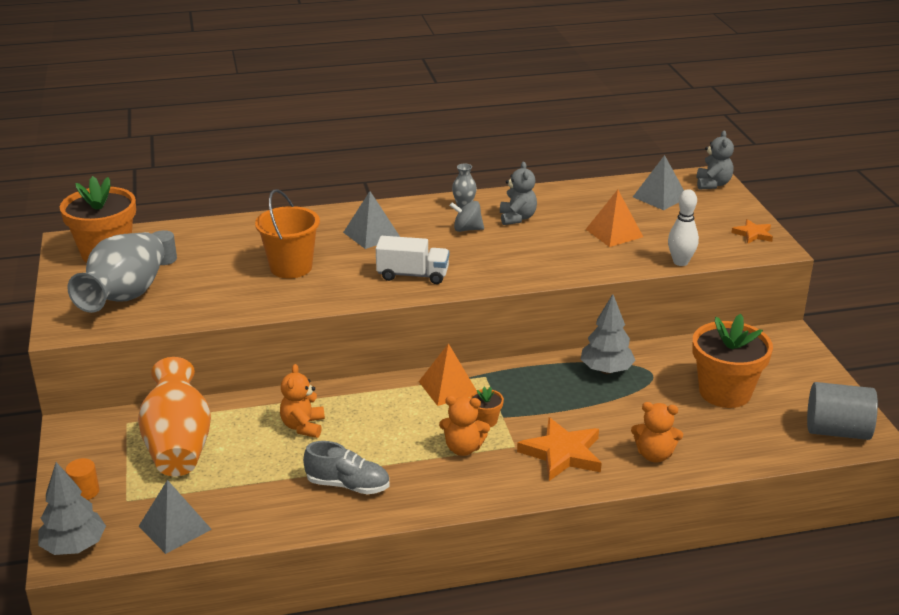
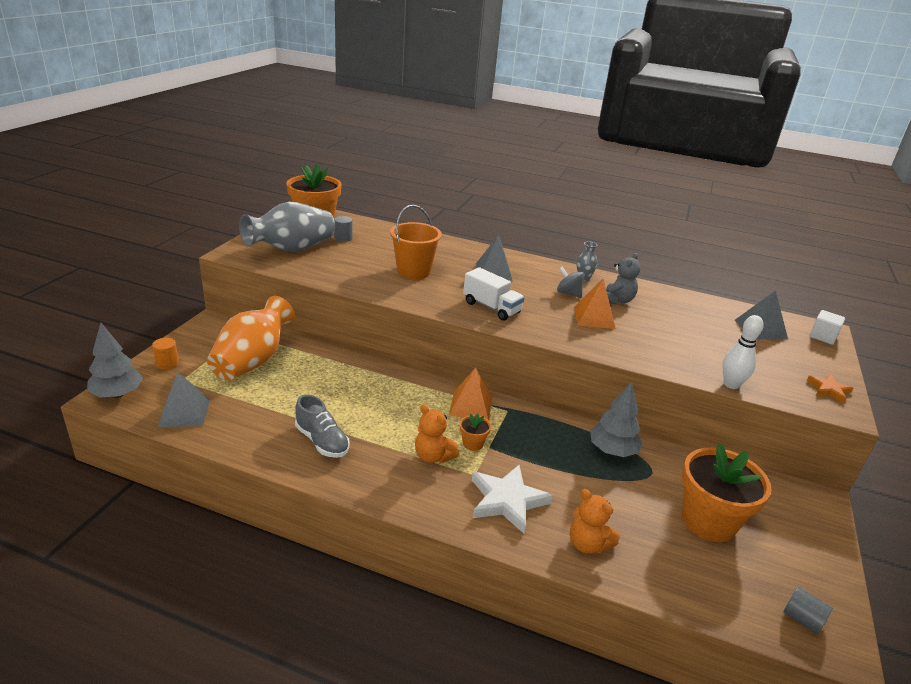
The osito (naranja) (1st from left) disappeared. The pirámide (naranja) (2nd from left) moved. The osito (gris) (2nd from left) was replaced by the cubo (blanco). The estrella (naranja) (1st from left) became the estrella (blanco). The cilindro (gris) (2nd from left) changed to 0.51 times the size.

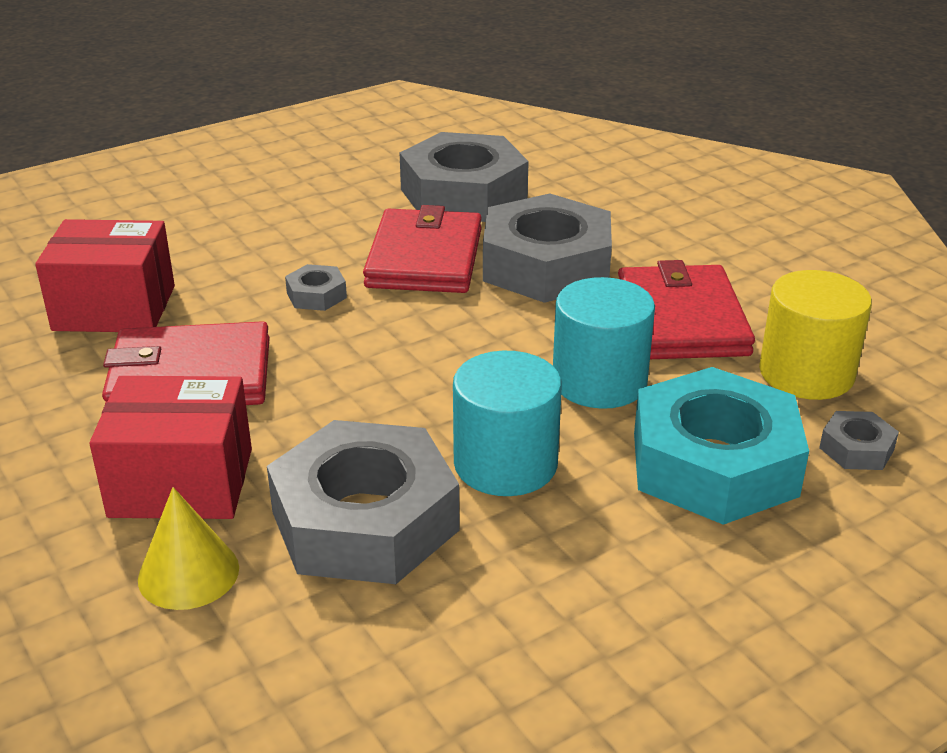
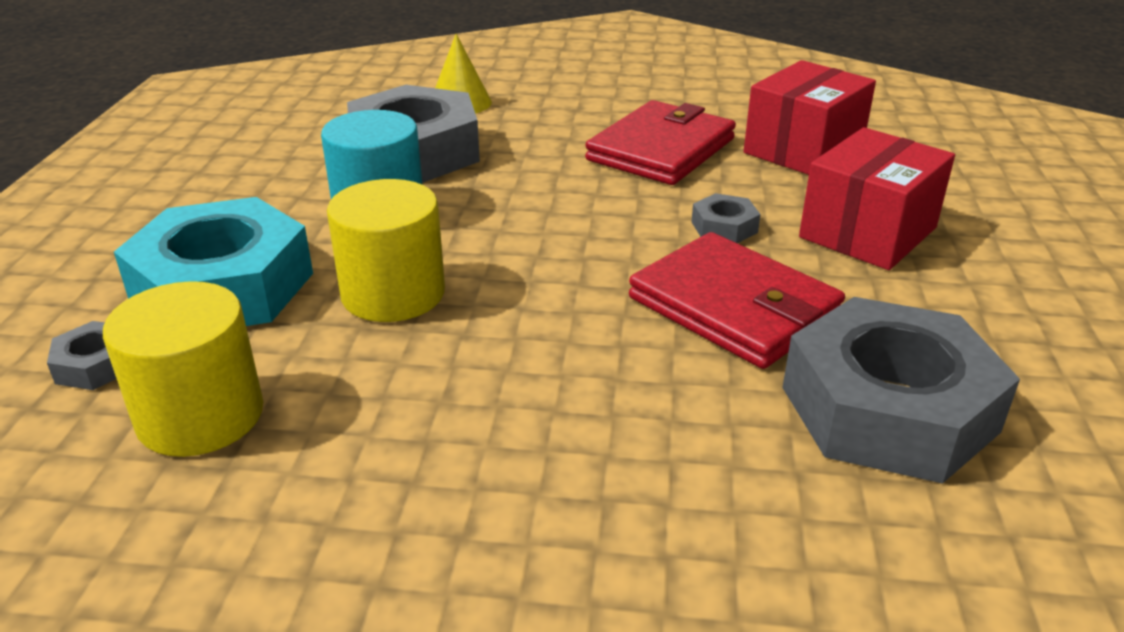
The tuerca (gris) (4th from left) disappeared. The cartera (rojo) (3rd from left) disappeared. The caja (rojo) (2nd from left) moved. The cilindro (turquesa) (2nd from left) became the cilindro (amarillo) (2nd from left).

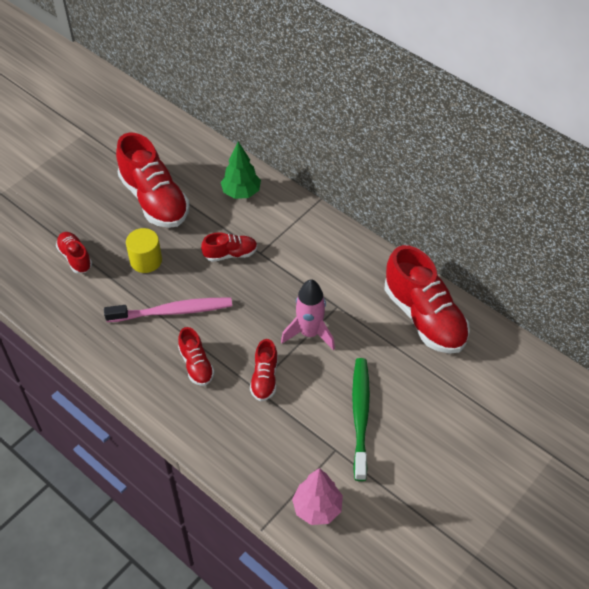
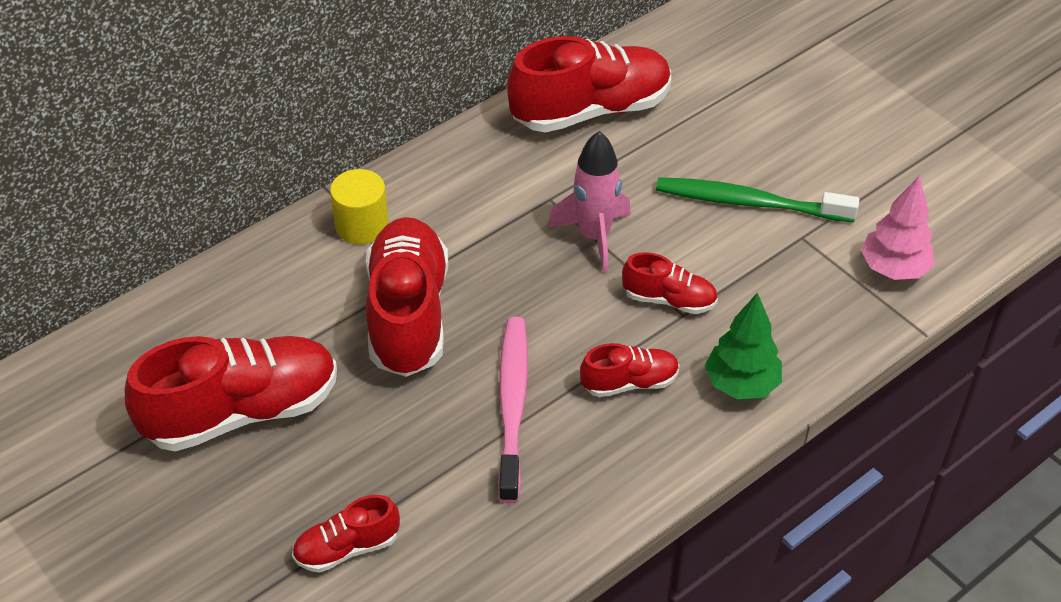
The cilindro (amarillo) moved. The árbol (verde) moved. The zapato (rojo) (4th from left in the first image) changed to 1.98 times the size.

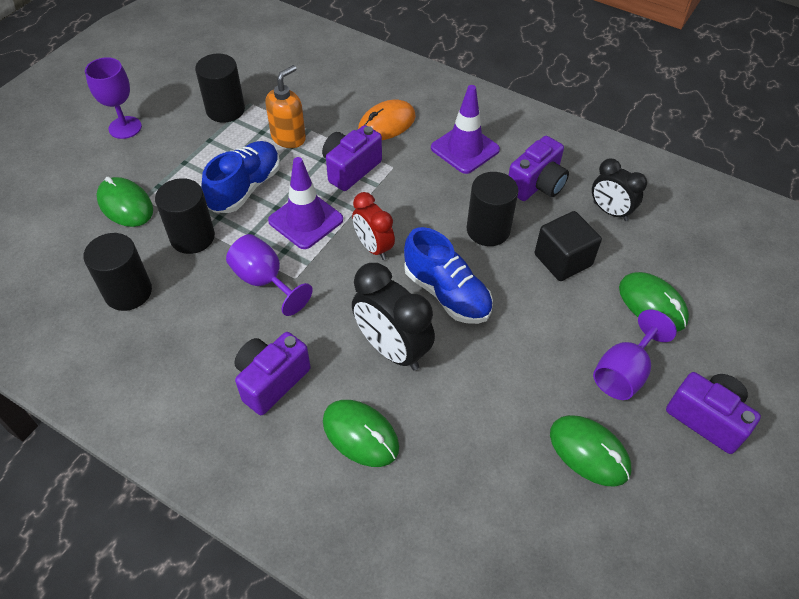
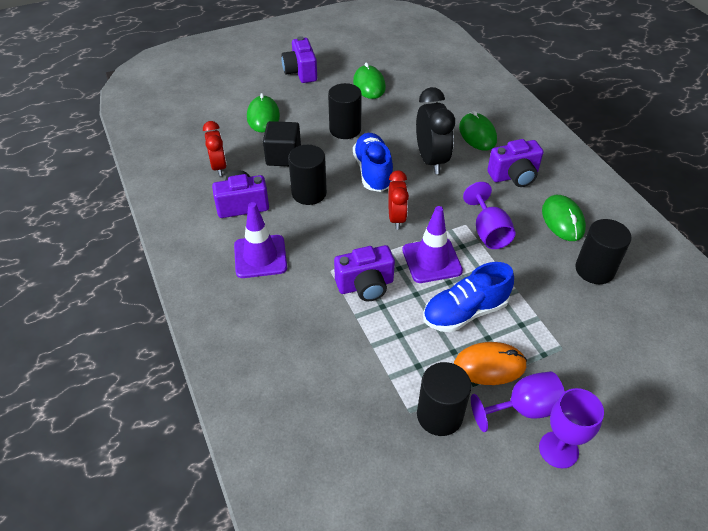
The dispensador de jabón (naranja) disappeared. The ratón (verde) (1st from left in the first image) moved. The cilindro (negro) (2nd from left) moved. The ratón (naranja) moved. The copa (morado) (3rd from left in the first image) moved. The despertador (negro) (2nd from left) became the despertador (rojo) (1st from left).

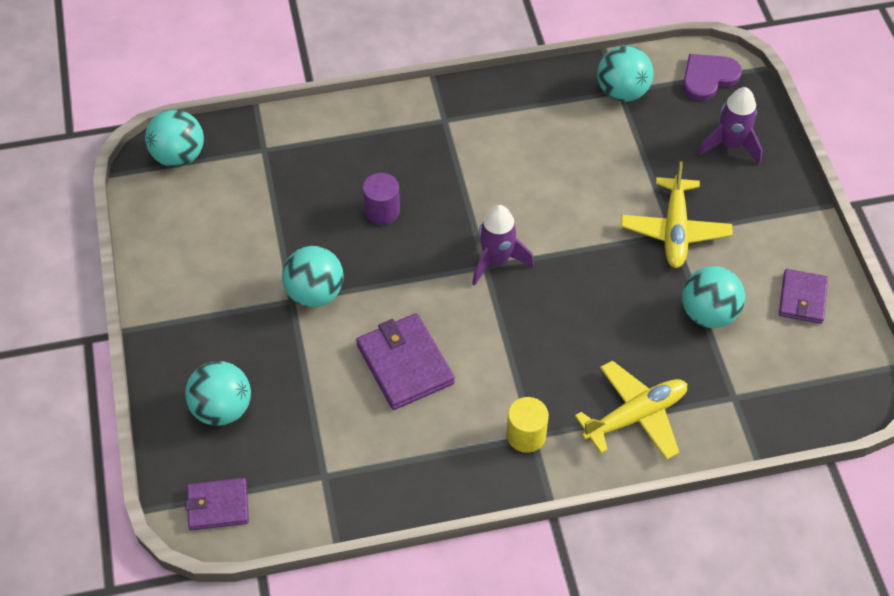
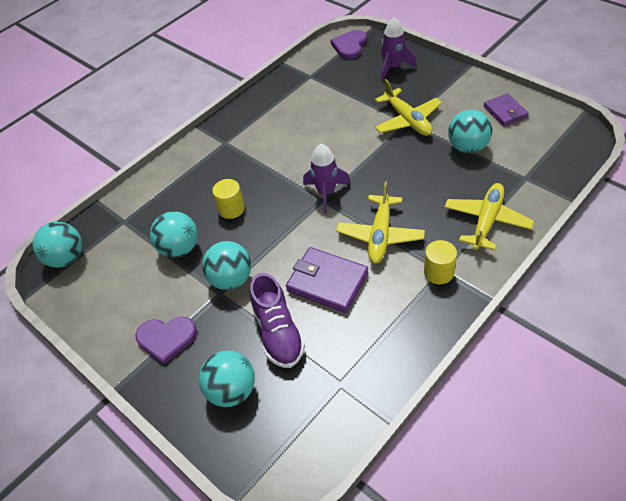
The cartera (morado) (1st from left) disappeared. The corazón (morado) (1st from left) appeared. The zapato (morado) appeared. The avión (amarillo) (1st from left) appeared. The pelota (turquesa) (4th from left in the first image) moved. The cilindro (morado) became the cilindro (amarillo) (1st from left).

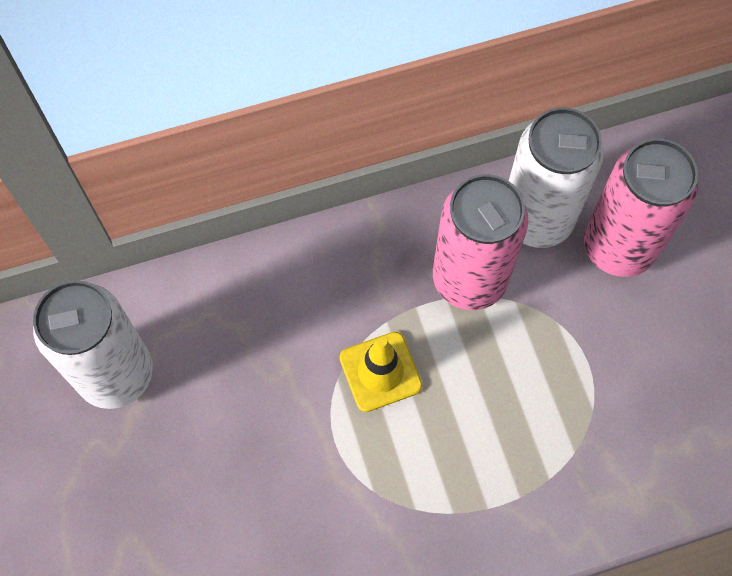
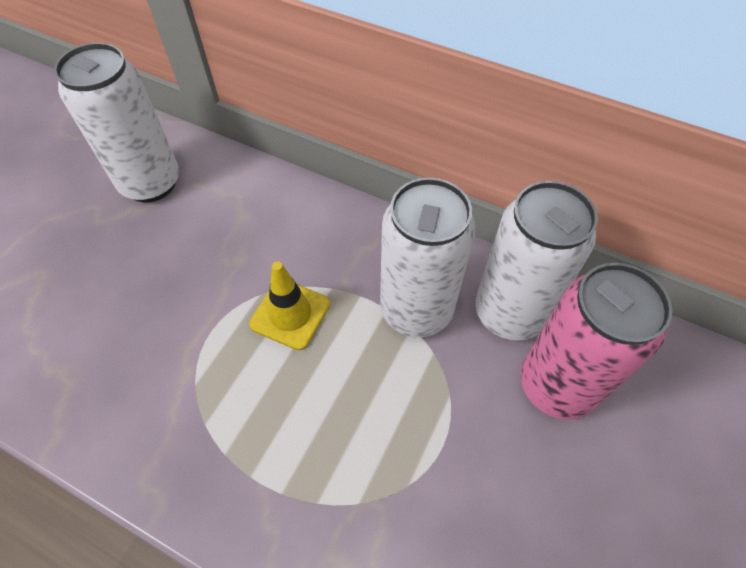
The lata (rosa) (1st from left) became the lata (blanco) (2nd from left).

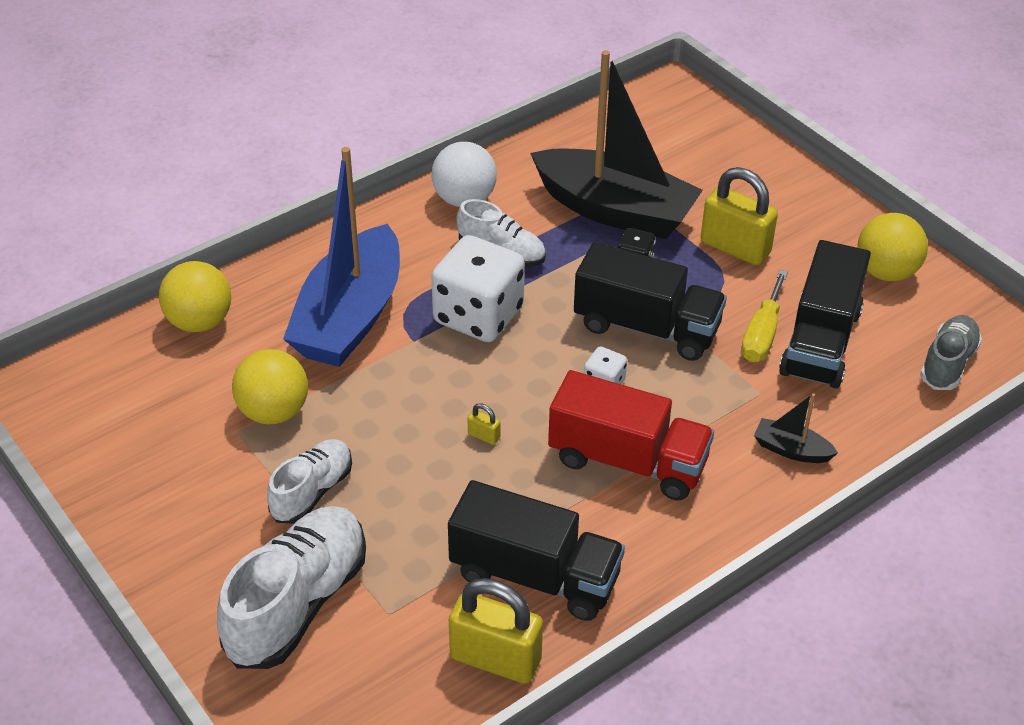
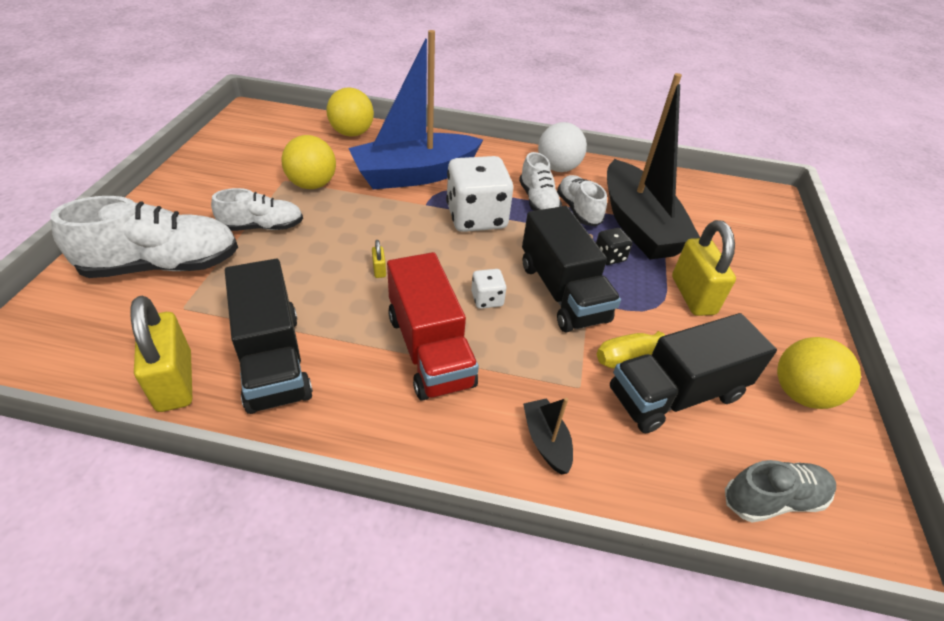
The zapato (blanco) (4th from left) appeared.

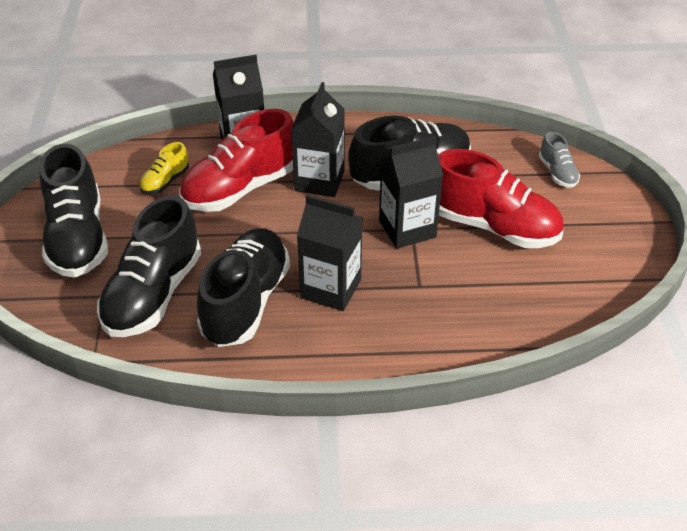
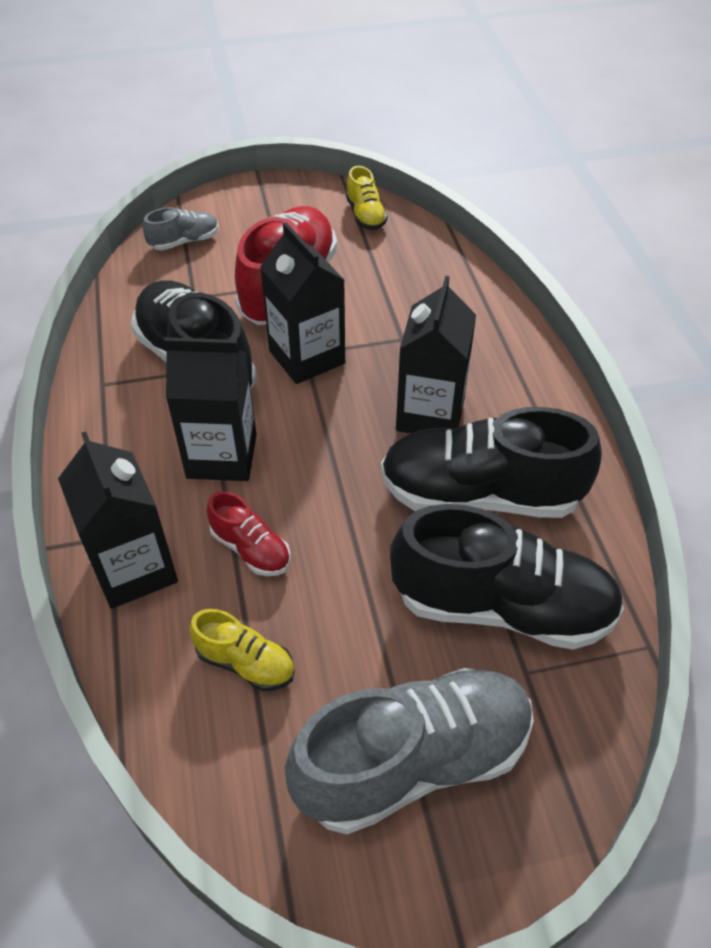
The zapato (amarillo) (2nd from left) appeared. The zapato (negro) (1st from left) became the zapato (gris) (2nd from left). The zapato (rojo) (1st from left) changed to 0.47 times the size.

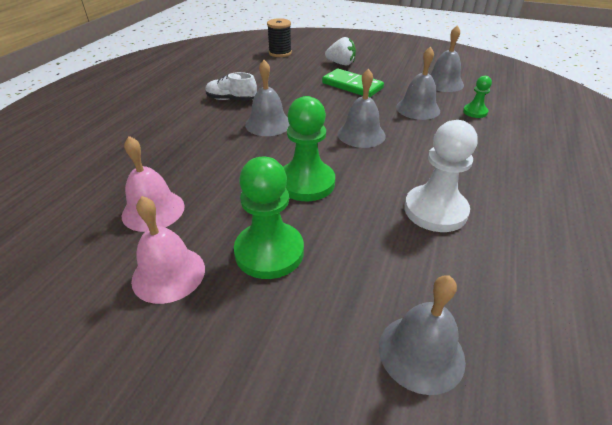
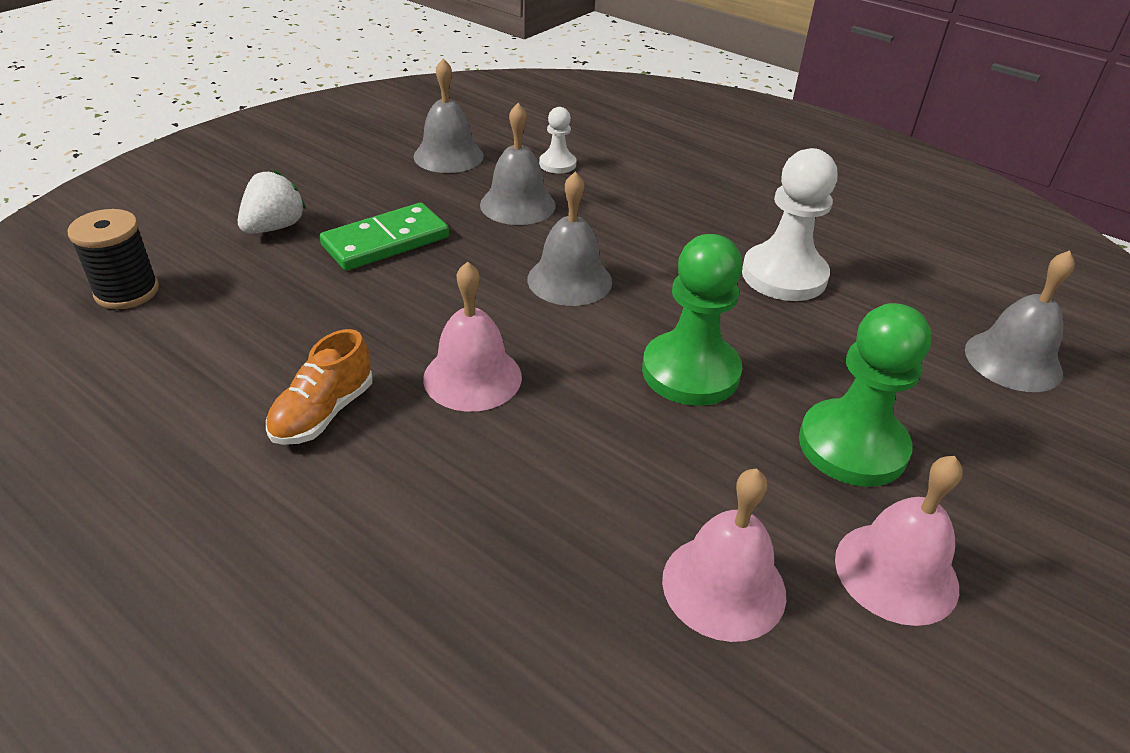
The zapato (blanco) became the zapato (naranja). The campana (gris) (1st from left) became the campana (rosa) (1st from left). The peón (verde) (3rd from left) became the peón (blanco) (1st from left).

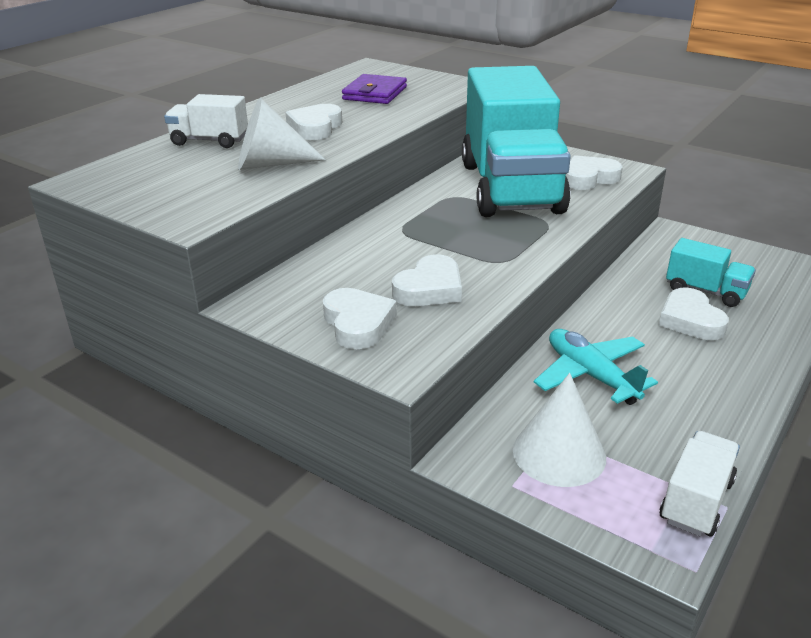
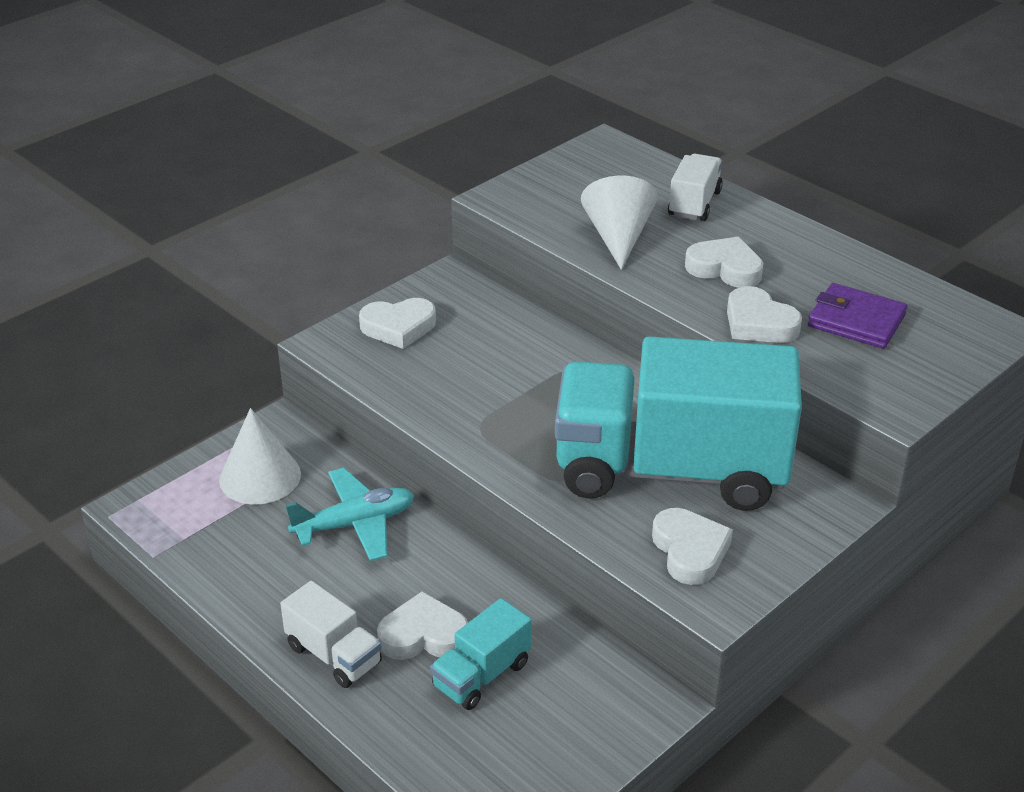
The corazón (blanco) (3rd from left in the first image) moved. The camión (blanco) (2nd from left in the first image) moved.

